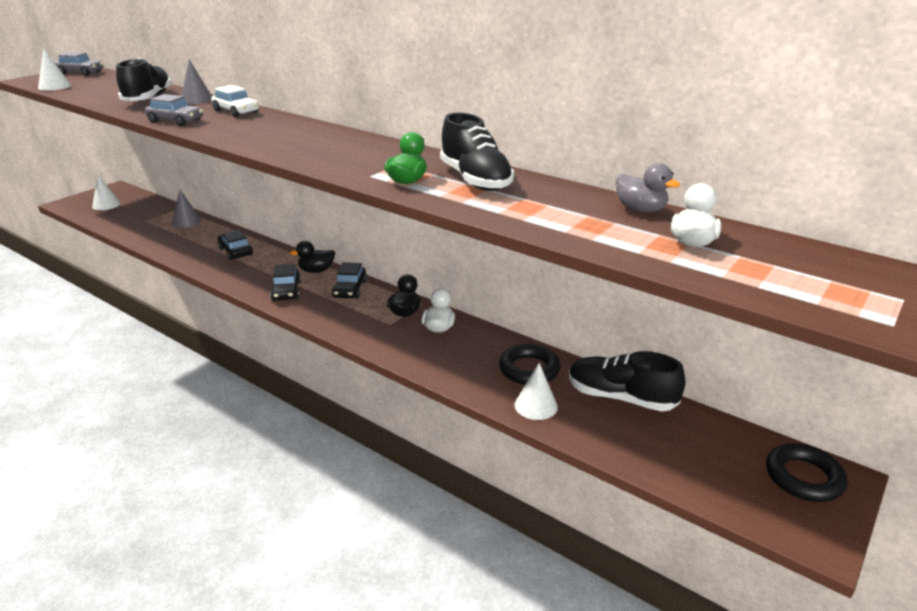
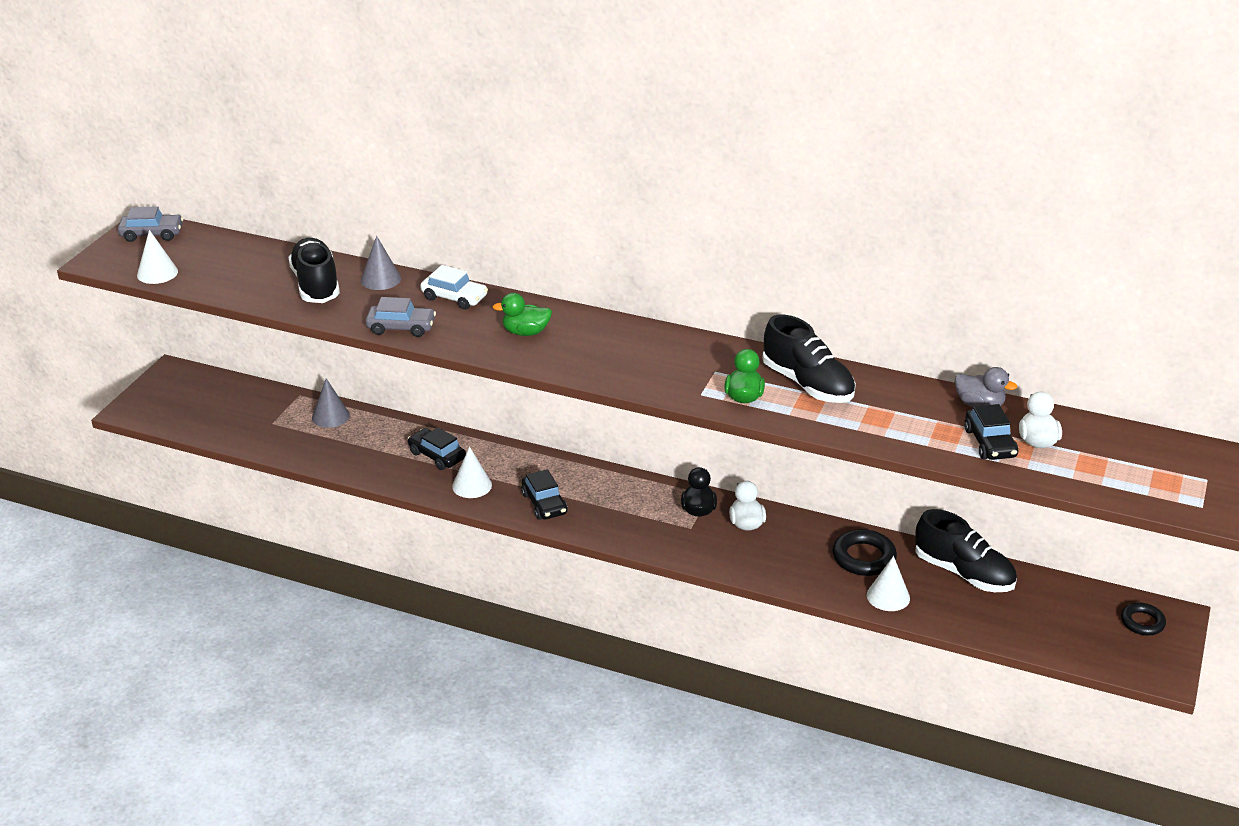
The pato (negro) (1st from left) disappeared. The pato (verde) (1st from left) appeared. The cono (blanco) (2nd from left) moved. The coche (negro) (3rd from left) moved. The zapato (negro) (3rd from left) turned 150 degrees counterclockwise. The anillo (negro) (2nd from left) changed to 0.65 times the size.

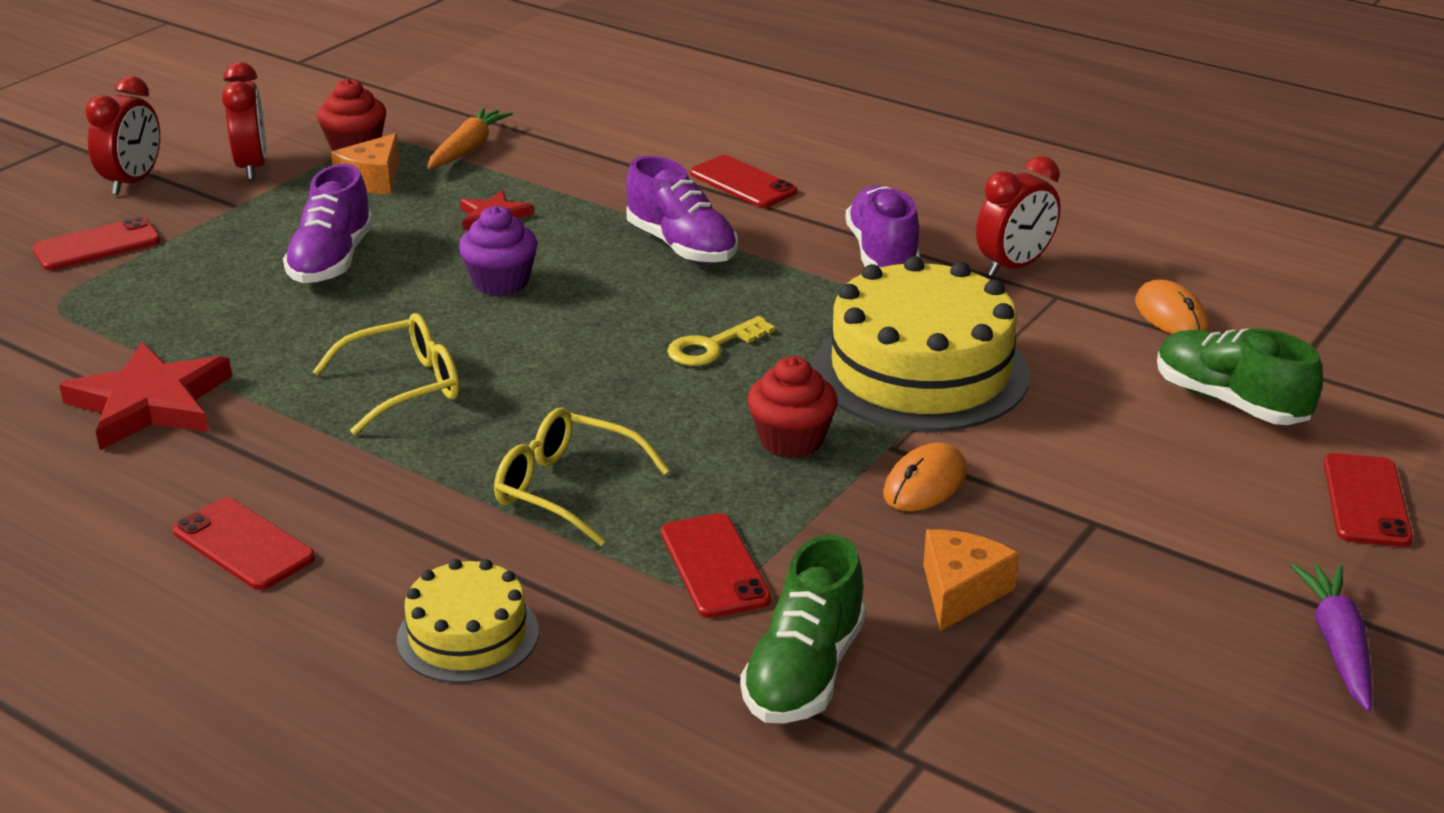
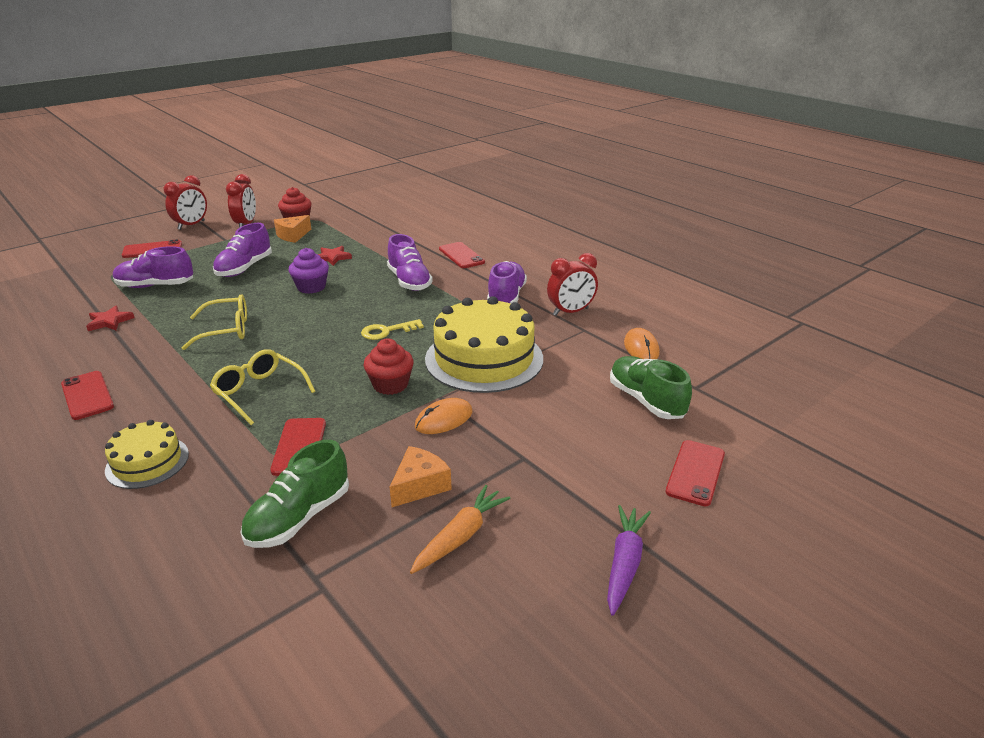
The zapato (morado) (1st from left) appeared. The zanahoria (naranja) moved. The estrella (rojo) (1st from left) changed to 0.54 times the size.

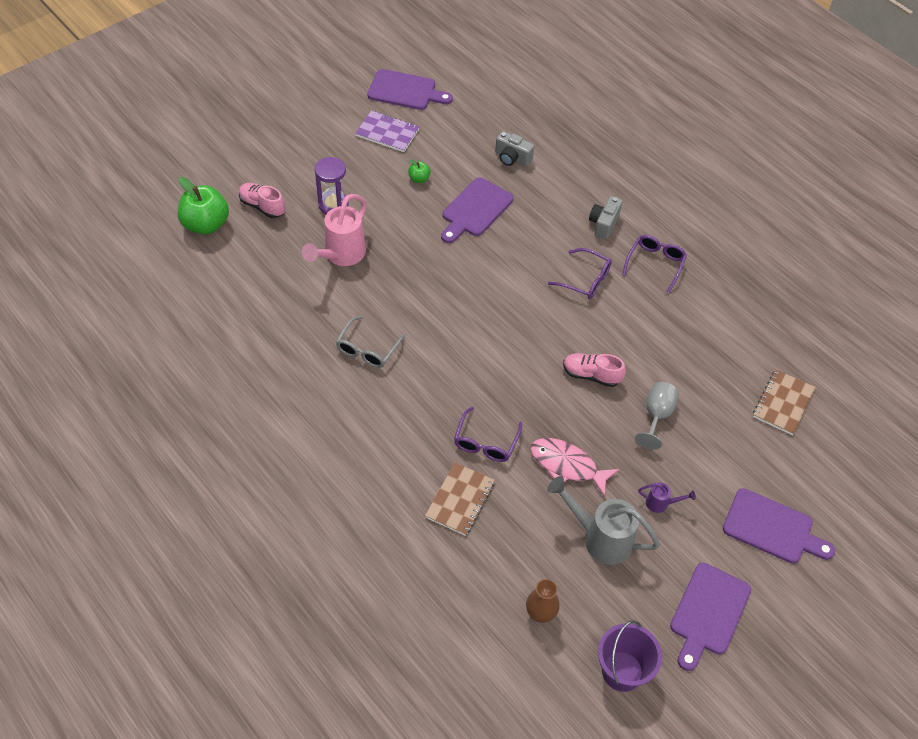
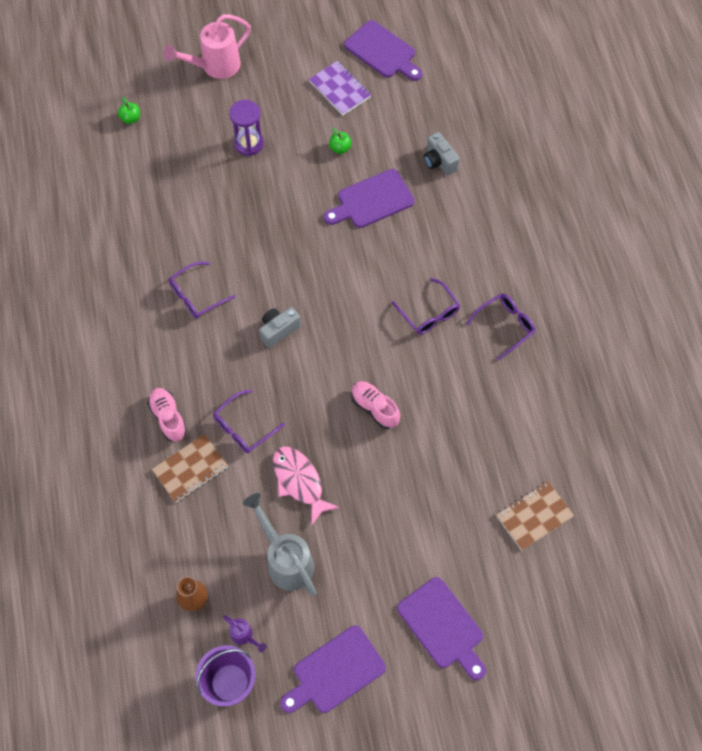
The copa (gris) disappeared. The zapato (rosa) (1st from left) moved. The regadera (rosa) moved. The cámara (gris) (2nd from left in the first image) moved. The regadera (morado) moved. The gafas (gris) became the gafas (morado) (1st from left). The manzana (verde) (1st from left) changed to 0.46 times the size.

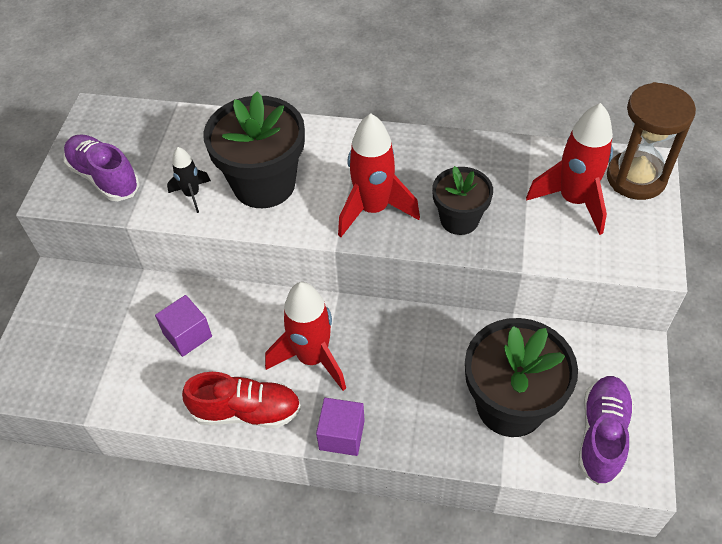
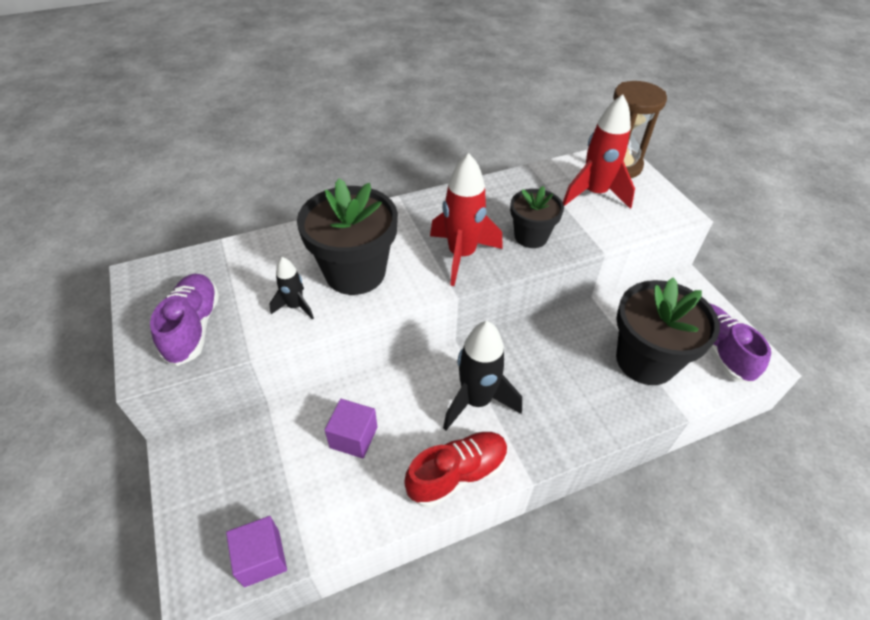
The cubo (morado) (2nd from left in the first image) moved. The cohete (rojo) (1st from left) became the cohete (negro) (2nd from left). The zapato (morado) (1st from left) turned 75 degrees clockwise.

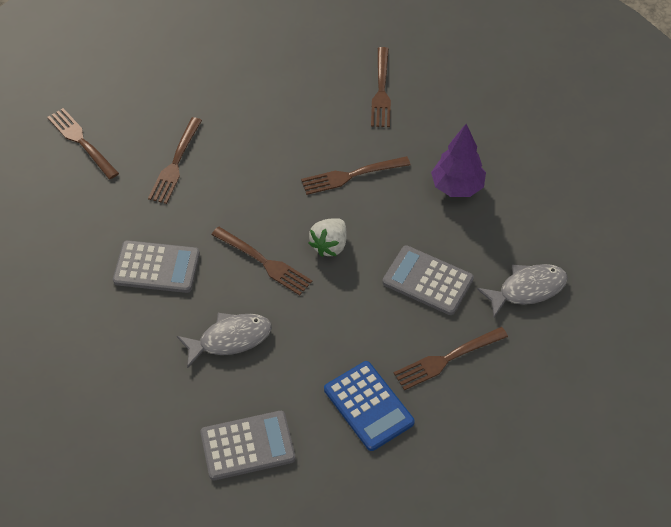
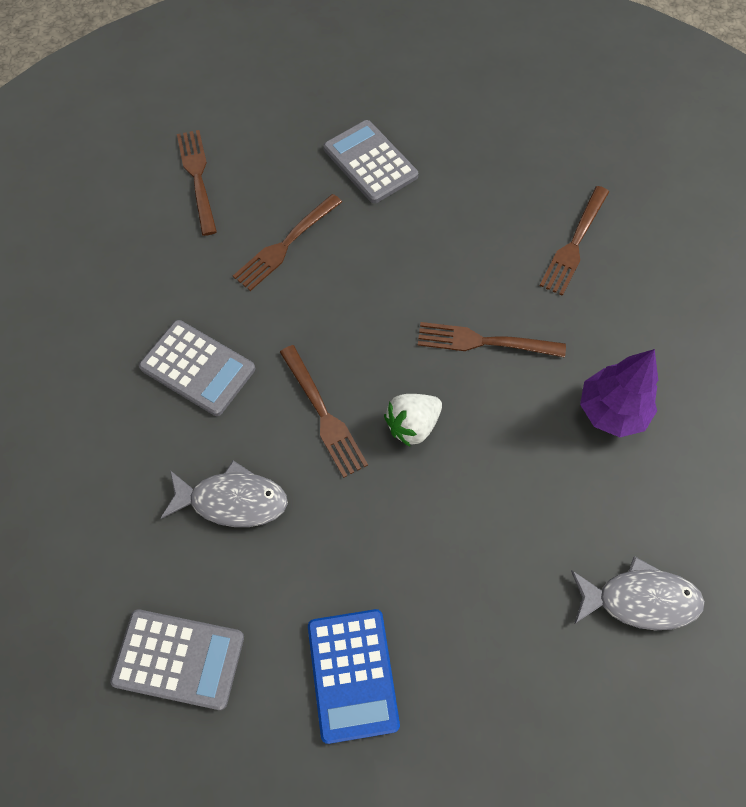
The tenedor (marrón) (6th from left) disappeared. The calculadora (gris) (3rd from left) moved.

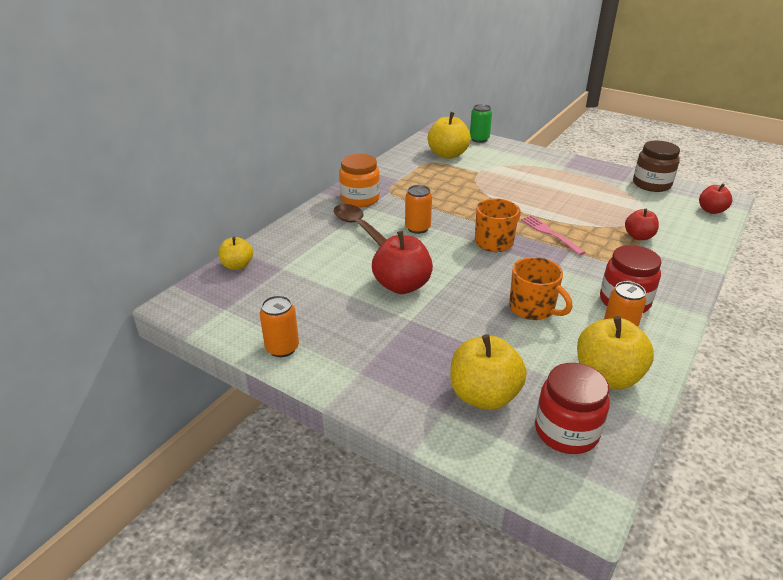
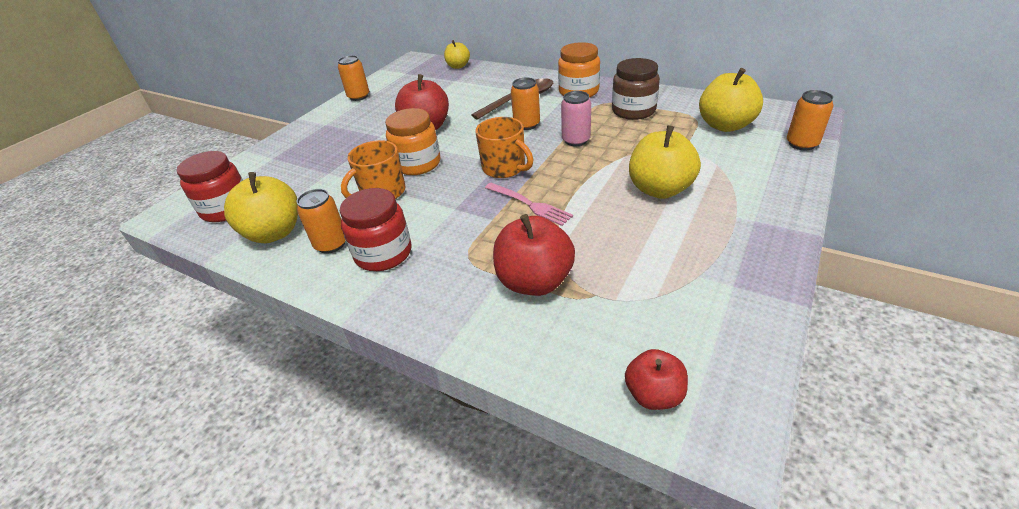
The tarro (naranja) (1st from left) appeared. The lata (rosa) appeared. The manzana (amarillo) (3rd from left) moved. The tarro (marrón) moved. The lata (verde) became the lata (naranja) (4th from left). The tenedor (rosa) turned 75 degrees clockwise. The manzana (rojo) (2nd from left) changed to 1.67 times the size.

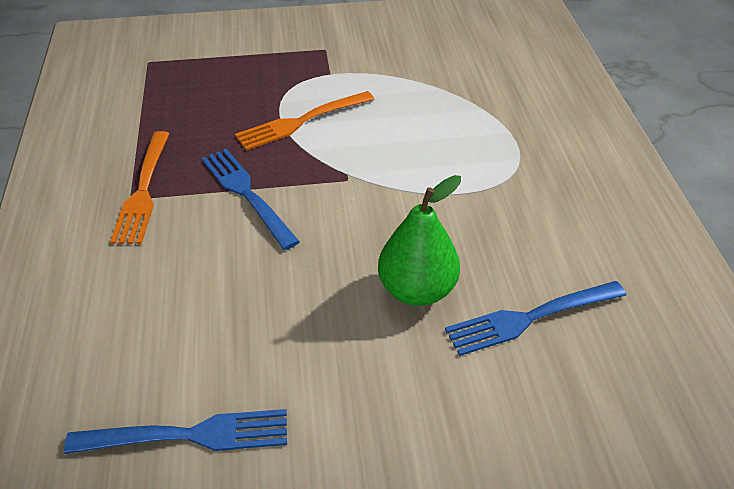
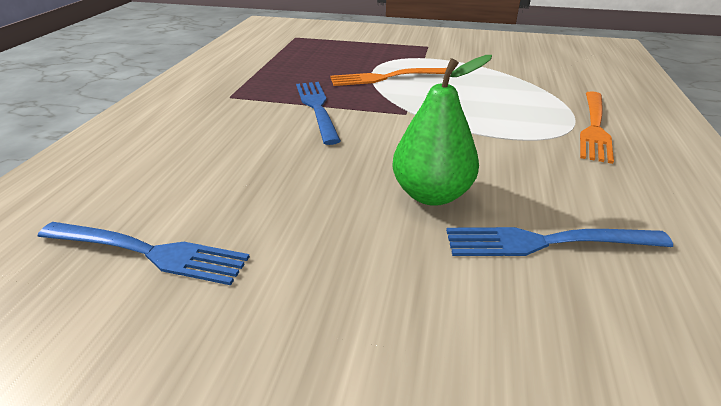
The tenedor (naranja) (1st from left in the first image) moved.

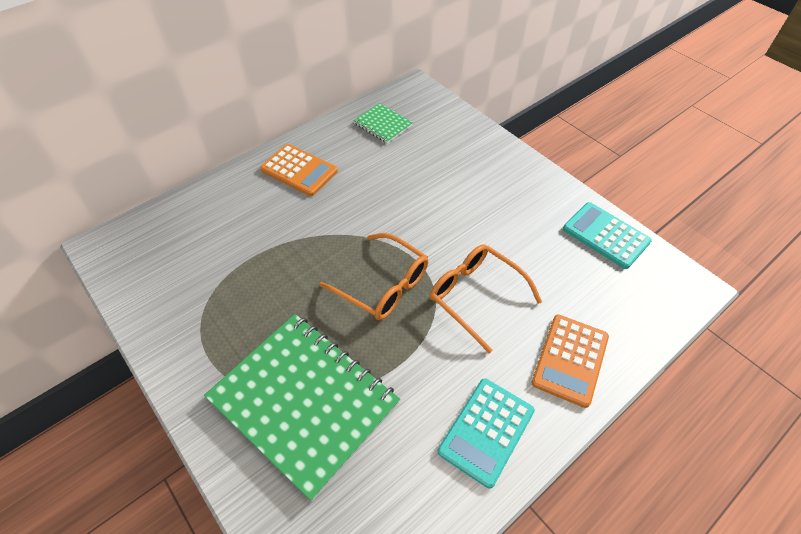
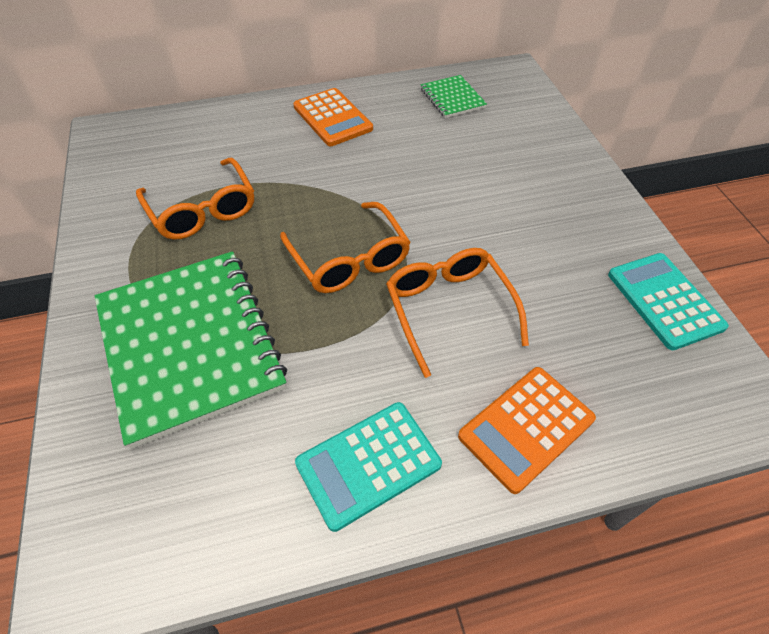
The gafas (naranja) (1st from left) appeared.

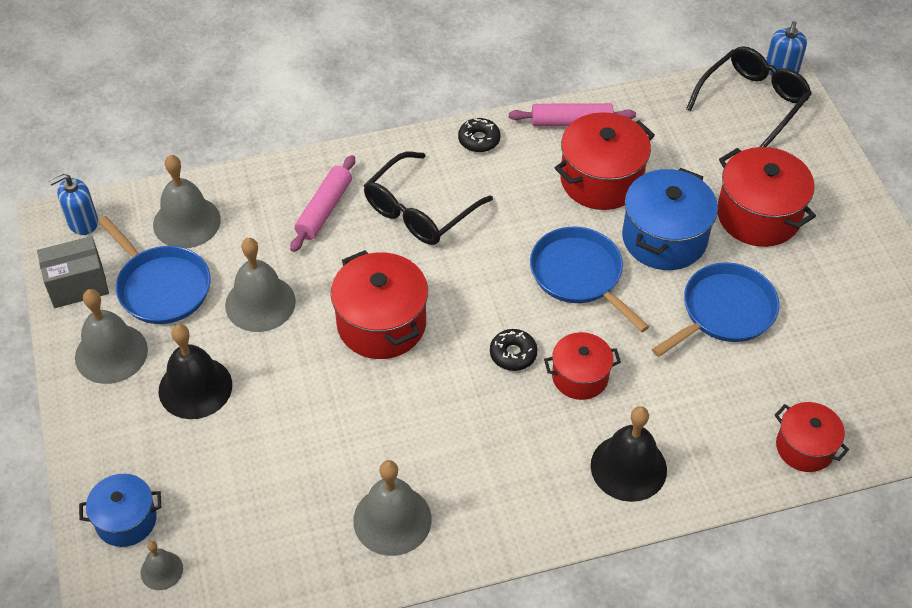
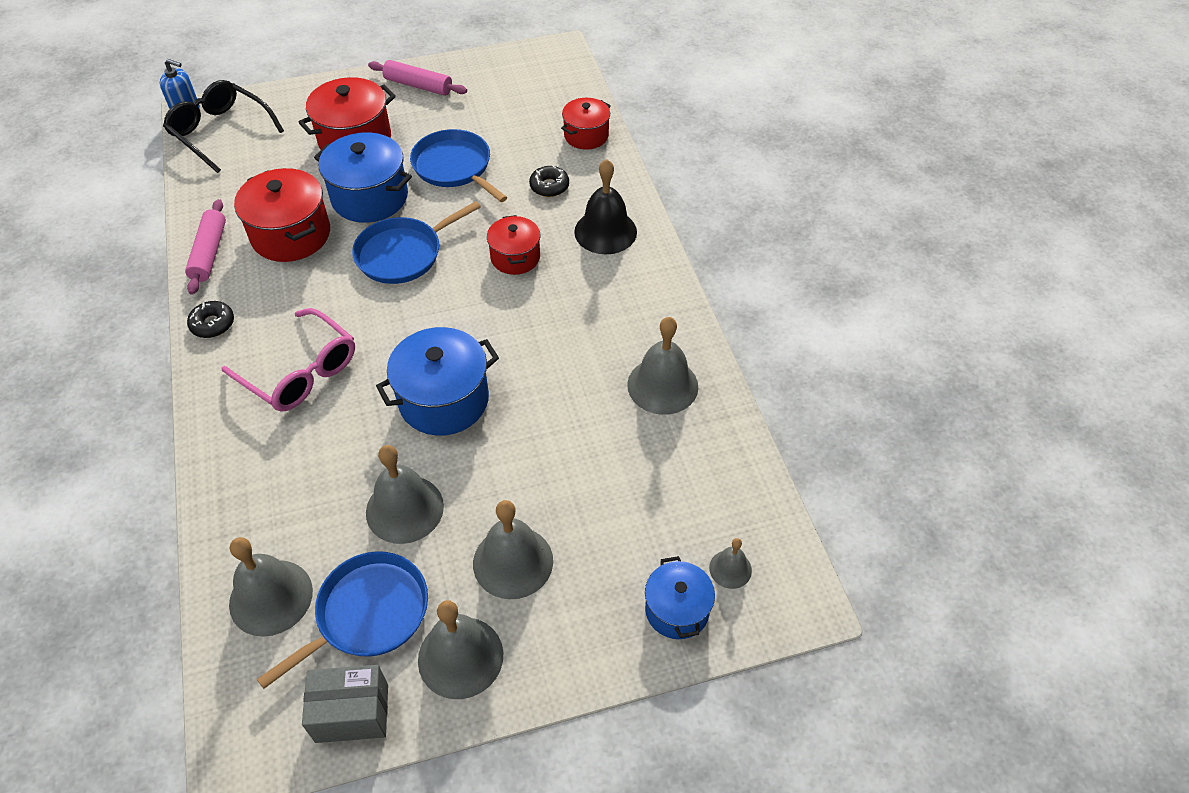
The dispensador de jabón (azul) (1st from left) disappeared. The rodillo (rosa) (1st from left in the first image) moved. The rosquilla (negro) (2nd from left) moved. The campana (negro) (1st from left) became the campana (gris) (4th from left). The olla (rojo) (1st from left) became the olla (azul) (2nd from left). The gafas (negro) (1st from left) became the gafas (rosa). The caja (gris) turned 75 degrees counterclockwise.

